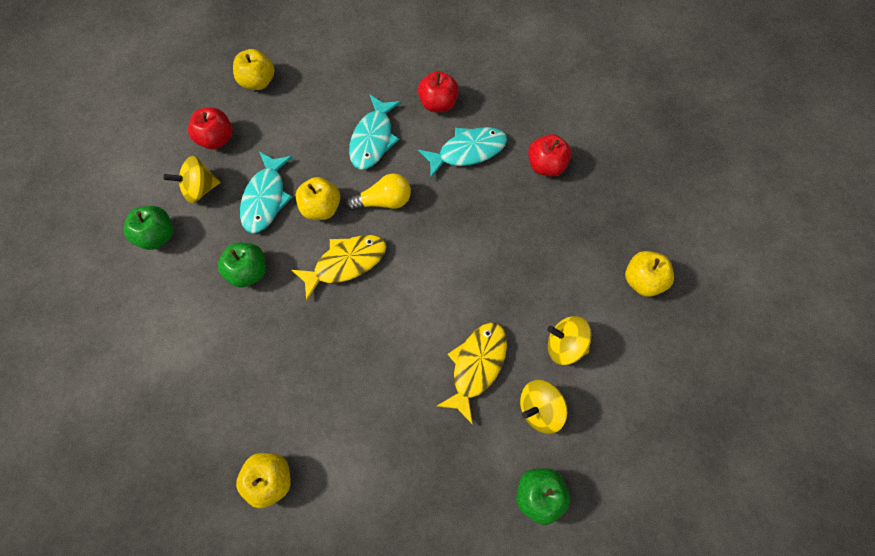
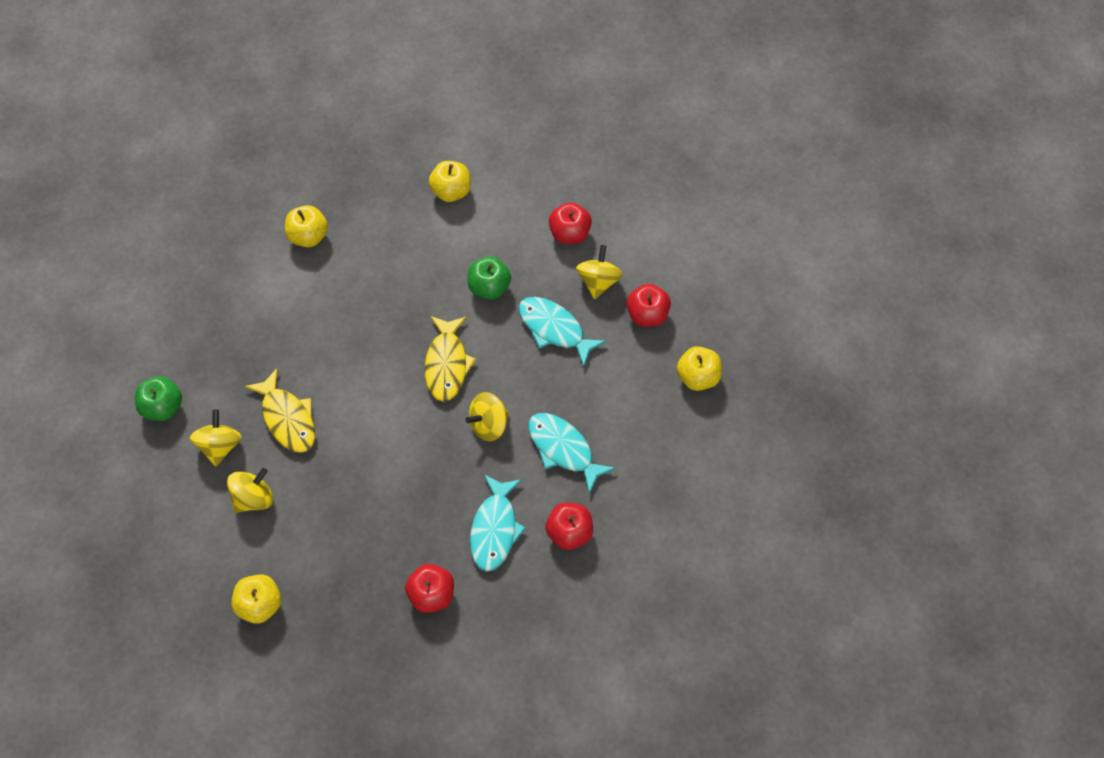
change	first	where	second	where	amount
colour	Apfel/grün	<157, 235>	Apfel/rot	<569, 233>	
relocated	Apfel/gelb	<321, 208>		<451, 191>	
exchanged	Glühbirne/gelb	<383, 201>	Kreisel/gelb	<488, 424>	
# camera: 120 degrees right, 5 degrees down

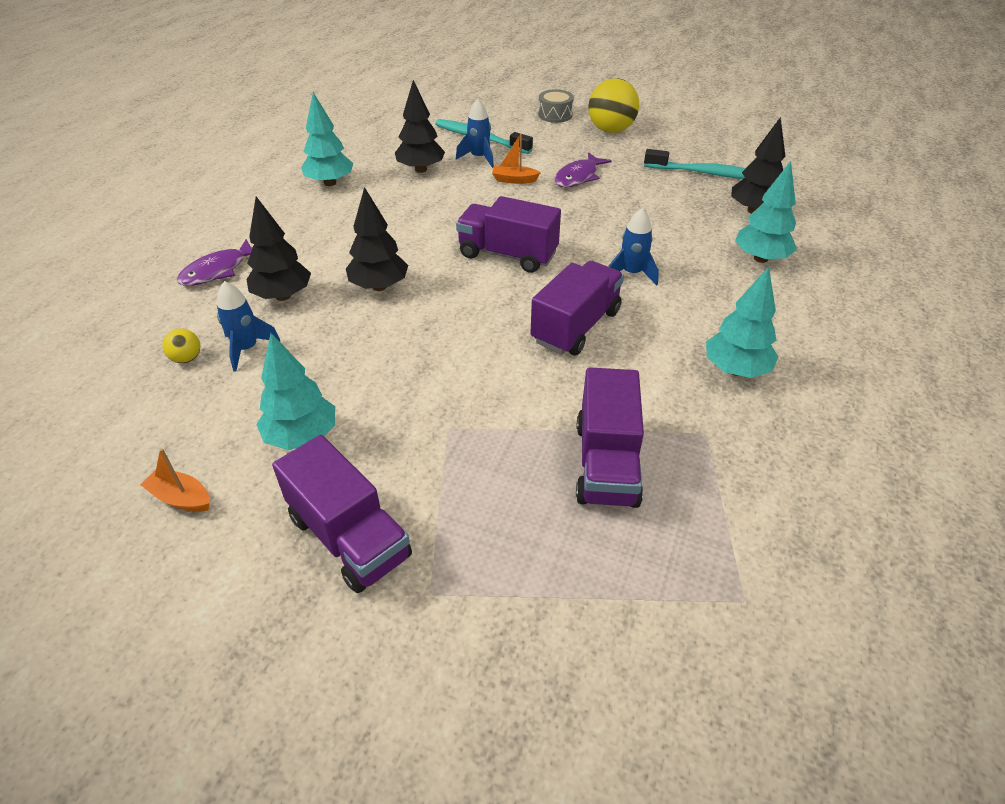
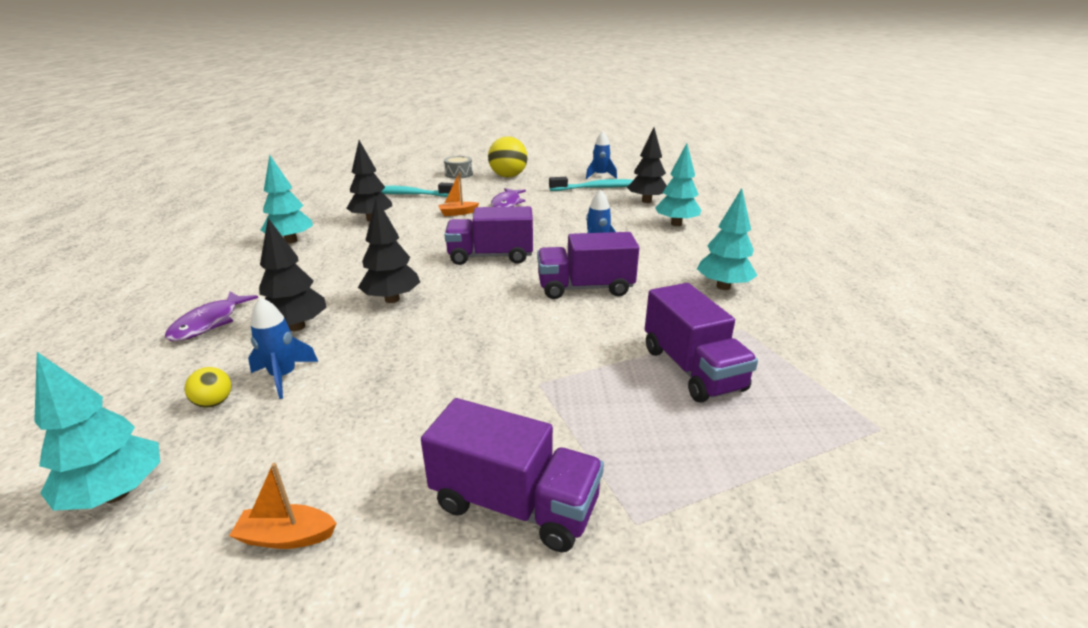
change	first	where	second	where	amount
relocated	Baum/türkis	<302, 437>		<117, 493>	
relocated	Rakete/blau	<479, 158>		<600, 176>	
spun	Lastwagen/lila	<576, 326>		<585, 288>	105 degrees counterclockwise
# camera: 25 degrees left, 15 degrees down

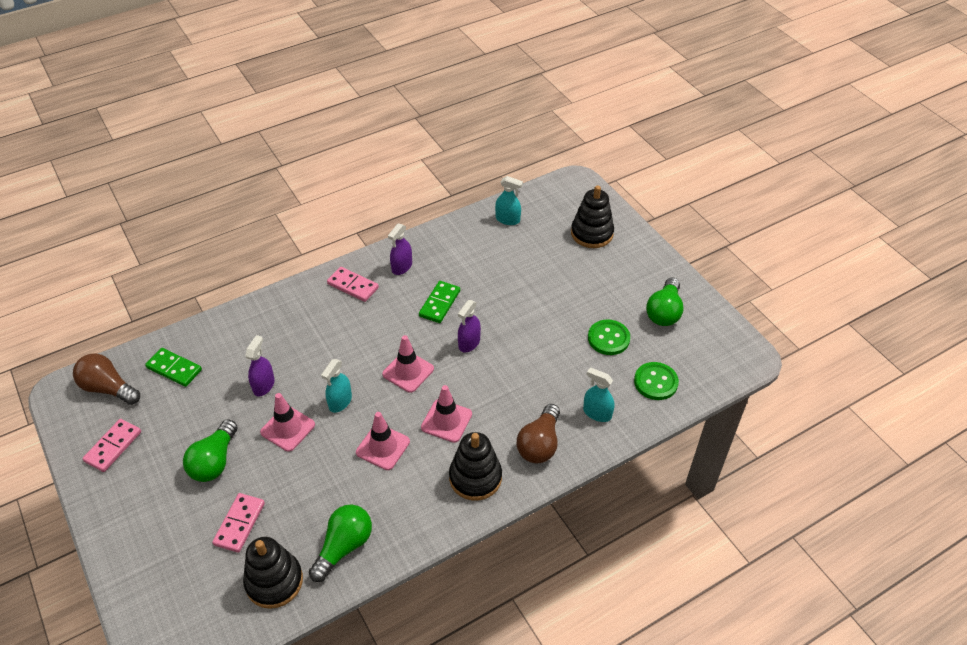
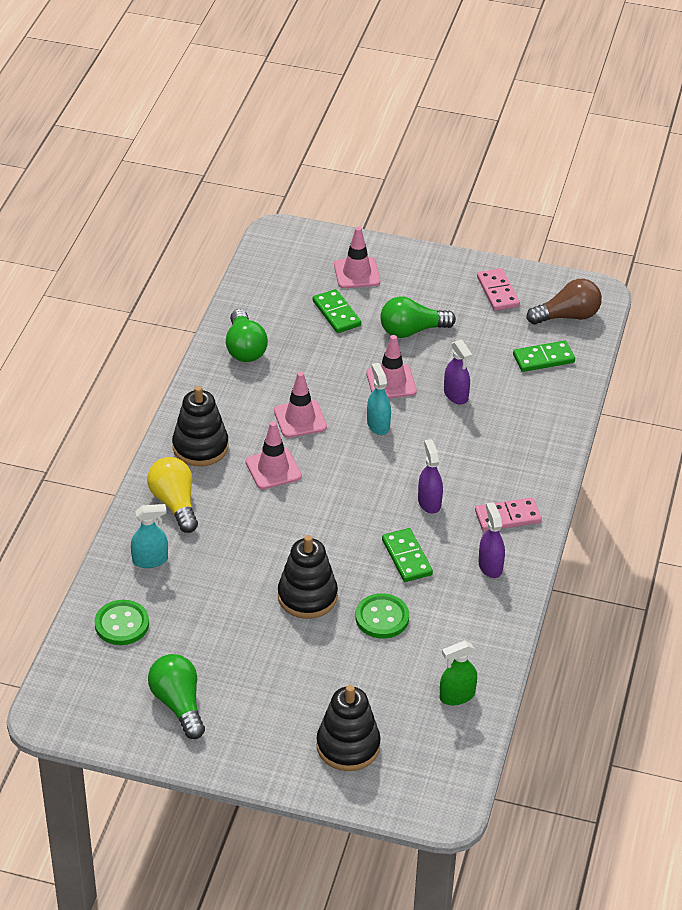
change	first	where	second	where	amount
spun	Glühbirne/grün	<214, 461>		<412, 331>	75 degrees counterclockwise
colour	Dominostein/rosa	<239, 524>	Dominostein/grün	<336, 313>	
relocated	Stapelspielzeug/schwarz	<274, 581>		<307, 596>	
relocated	Leitkegel/rosa	<408, 371>		<357, 273>	
relocated	Sprühflasche/lila	<469, 343>		<429, 502>	
colour	Sprühflasche/türkis	<507, 219>	Sprühflasche/grün	<457, 696>	
colour	Glühbirne/braun	<539, 444>	Glühbirne/gelb	<175, 503>	
relocated	Knopf/grün	<608, 338>		<382, 617>	
# camera: 135 degrees right, 5 degrees down

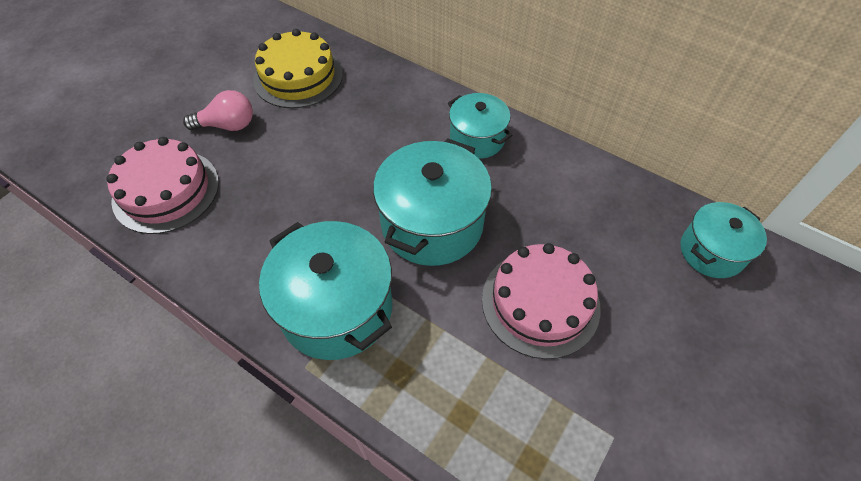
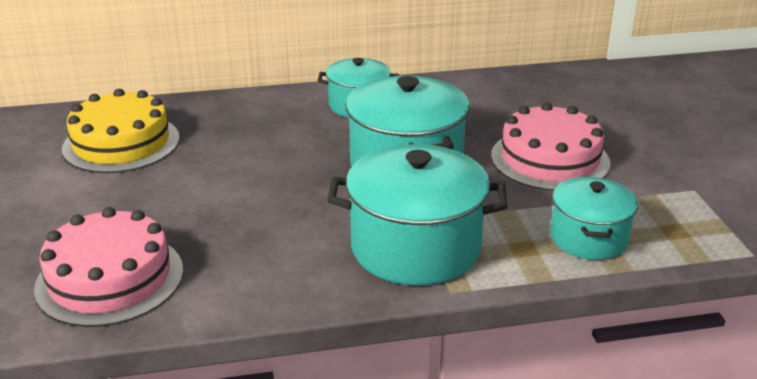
change	first	where	second	where	amount
missing	Glühbirne/rosa	<227, 125>			
relocated	Kochtopf/türkis	<711, 251>		<588, 238>	
# camera: 45 degrees left, 25 degrees down

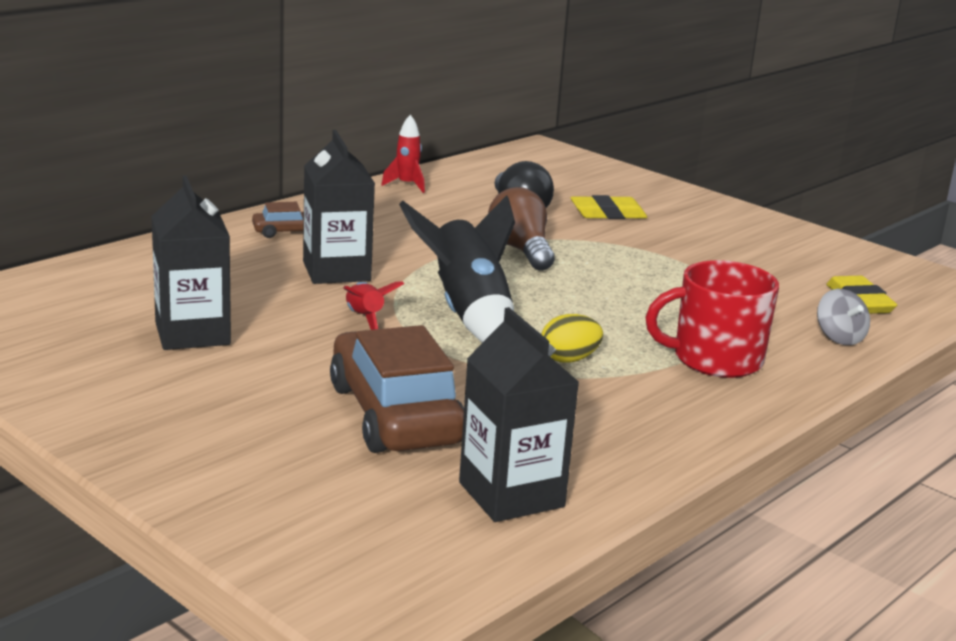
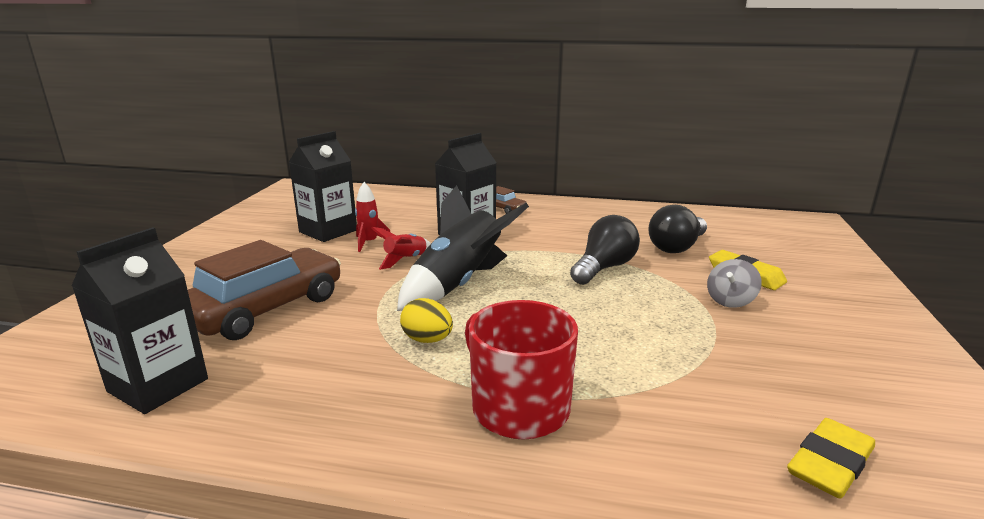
change	first	where	second	where	amount
relocated	Rakete/rot	<407, 185>		<369, 243>	
colour	Glühbirne/braun	<521, 250>	Glühbirne/schwarz	<604, 268>	
relocated	Kreisel/grau	<839, 338>		<730, 301>	
# camera: 60 degrees right, 0 degrees up

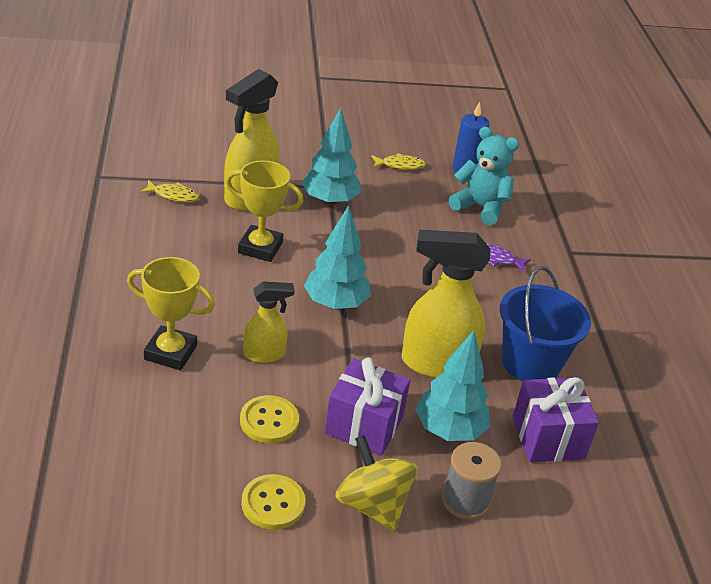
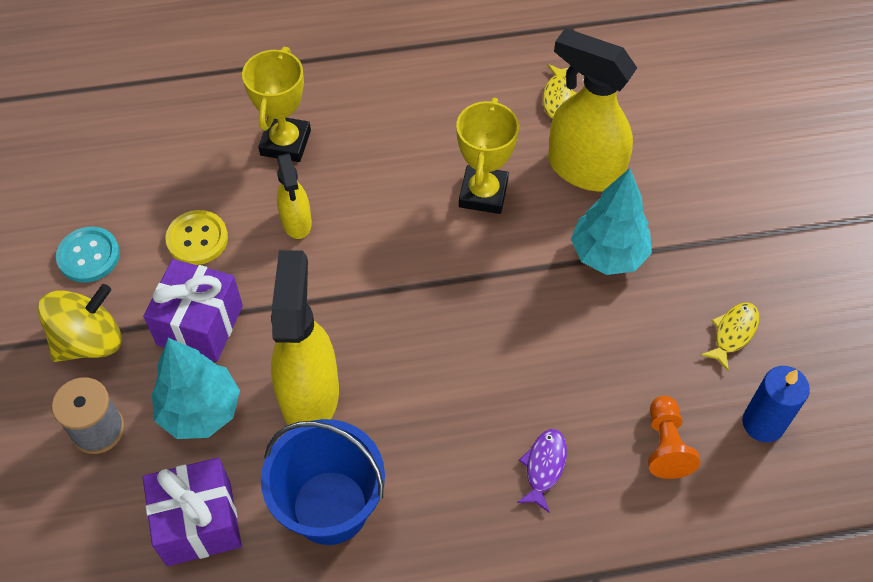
change	first	where	second	where	amount
colour	Knopf/gelb	<273, 503>	Knopf/türkis	<89, 256>	
missing	Baum/türkis	<335, 304>			
spun	Fisch/gelb	<400, 165>		<733, 333>	135 degrees counterclockwise
exchanged	Teddybär/türkis	<480, 207>	Bauer/orange	<665, 445>	
# camera: 90 degrees right, 20 degrees up

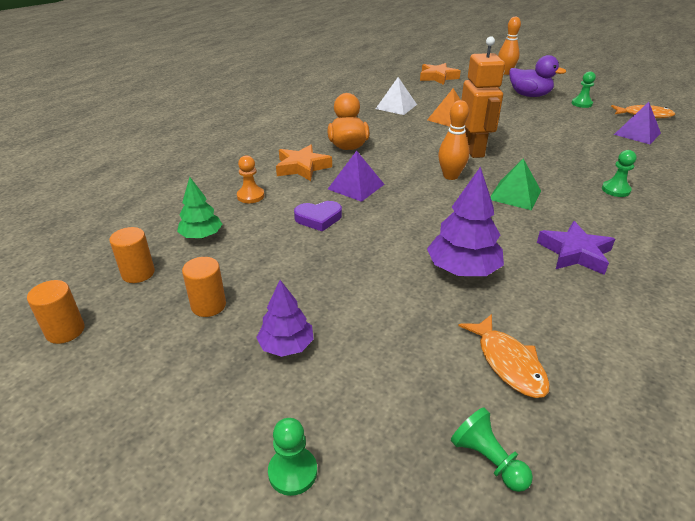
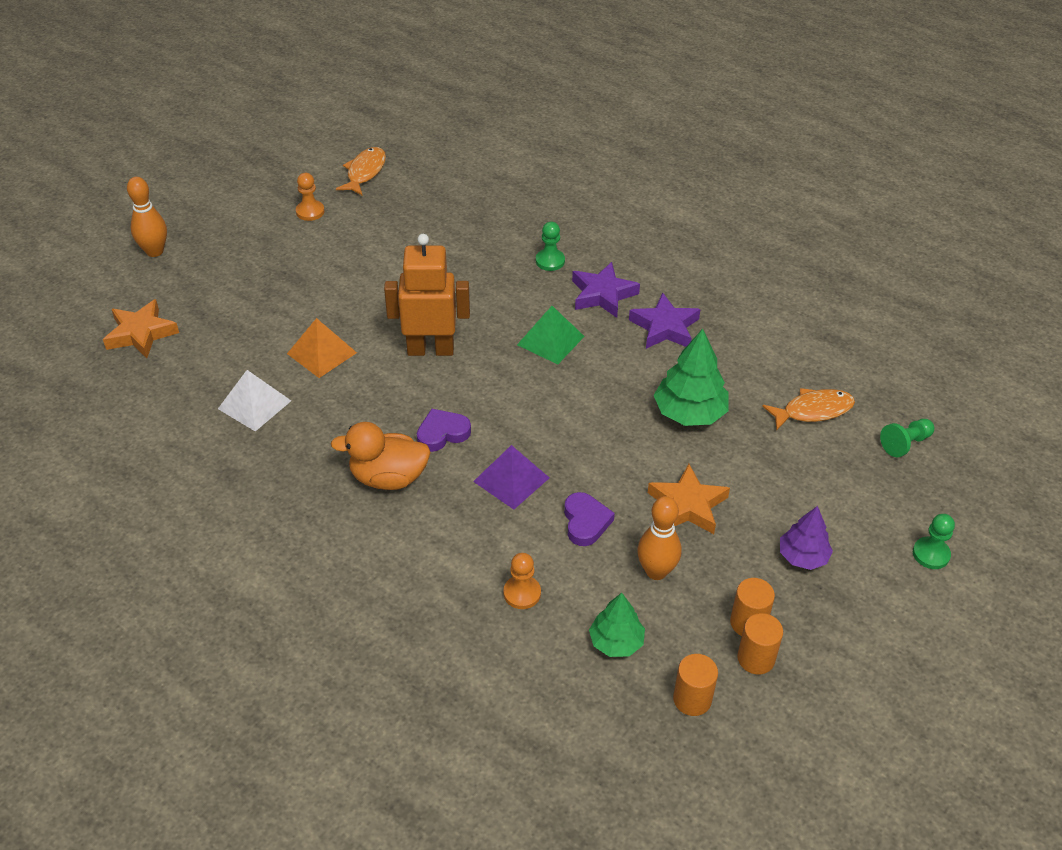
change	first	where	second	where	amount
relocated	Vollzylinder/orange	<65, 331>		<756, 658>	
relocated	Stern/orange	<302, 167>		<687, 505>	
colour	Baum/lila	<463, 270>	Baum/grün	<690, 413>	
relocated	Bowlingkegel/orange	<450, 176>		<656, 571>	
missing	Ente/lila	<529, 95>			
colour	Bauer/grün	<581, 104>	Bauer/orange	<310, 212>	
missing	Pyramide/lila	<637, 133>			
appeared			Herz/lila	<442, 433>	
appeared			Stern/lila	<602, 294>	
# camera: 85 degrees left, 10 degrees up

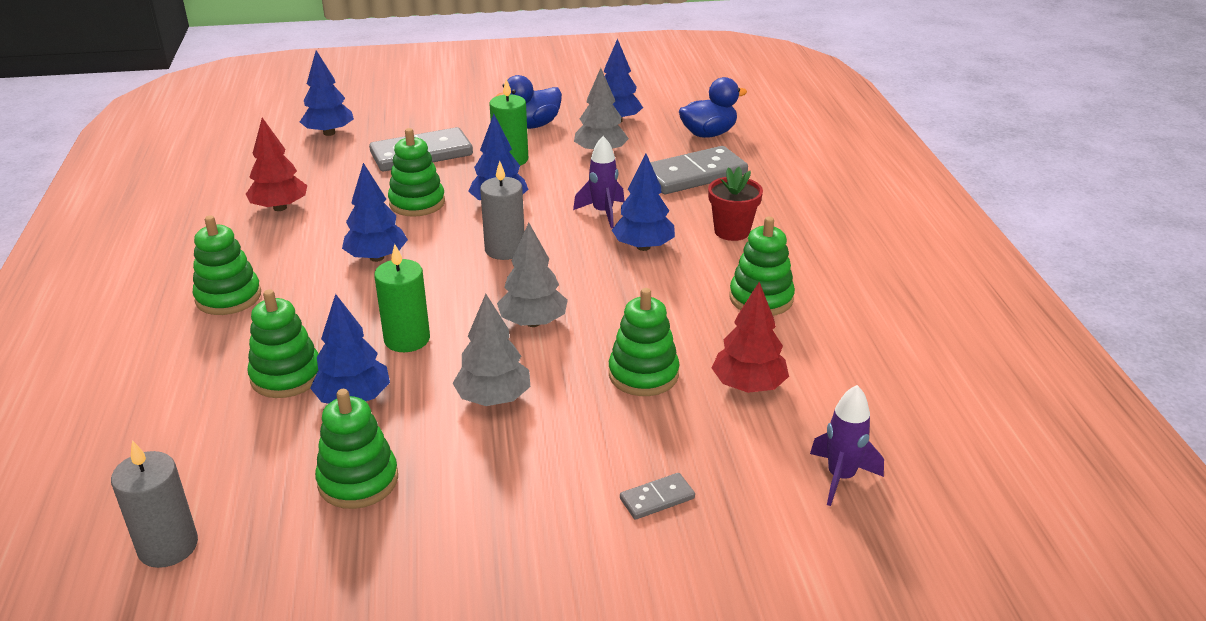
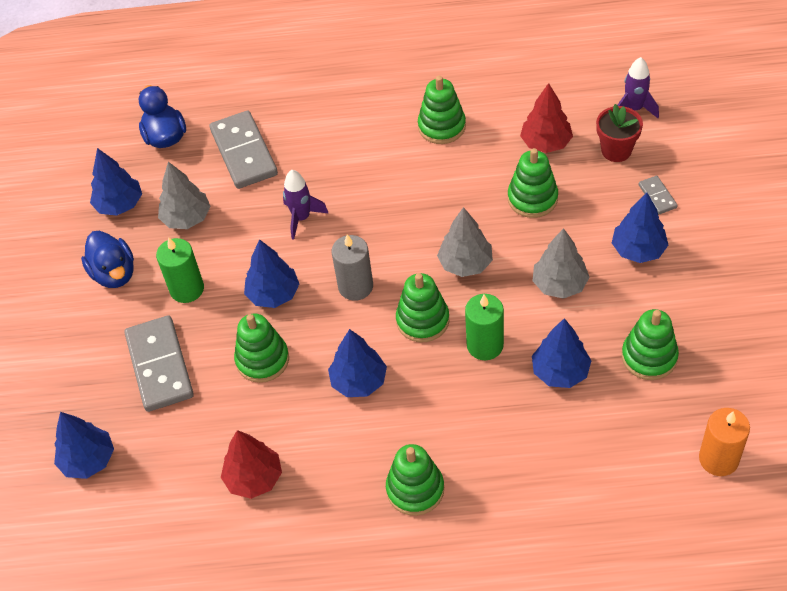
change	first	where	second	where	amount
colour	Kerze/grau	<168, 546>	Kerze/orange	<718, 459>	
relocated	Stapelspielzeug/grün	<286, 376>		<422, 320>	
relocated	Baum/blau	<643, 247>		<638, 250>	
relocated	Blumentopf/rot	<732, 231>		<616, 150>	
# camera: 80 degrees left, 20 degrees up

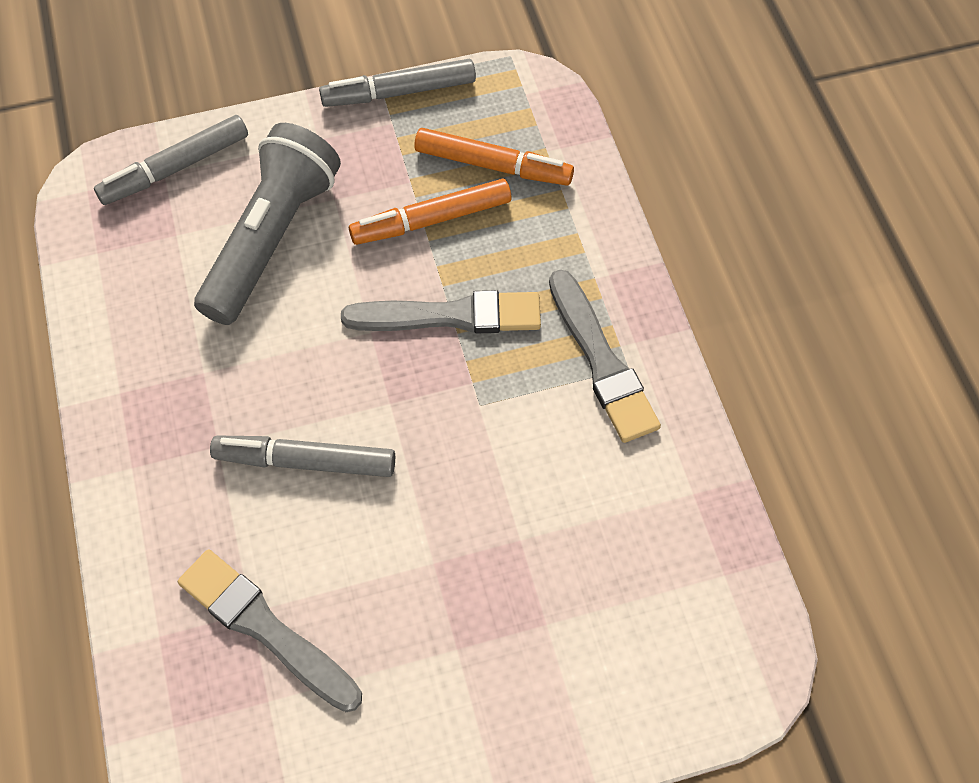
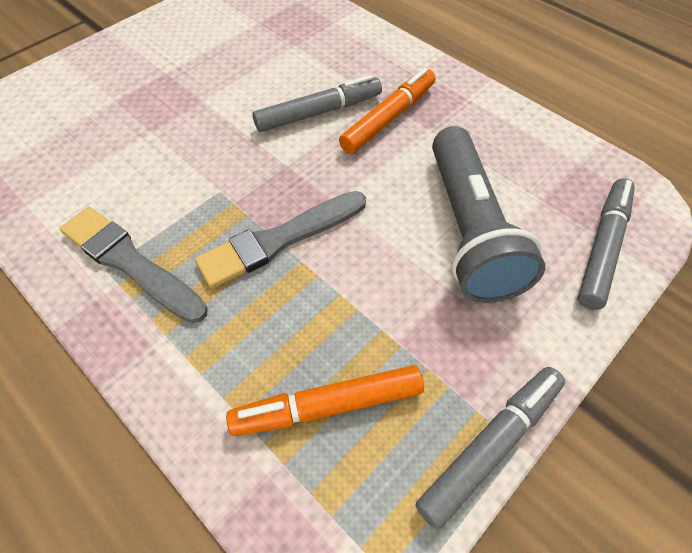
change	first	where	second	where	amount
missing	Pinsel/grau	<266, 628>			
relocated	Filzstift/orange	<431, 220>		<389, 118>	
# camera: 150 degrees right, 5 degrees down

